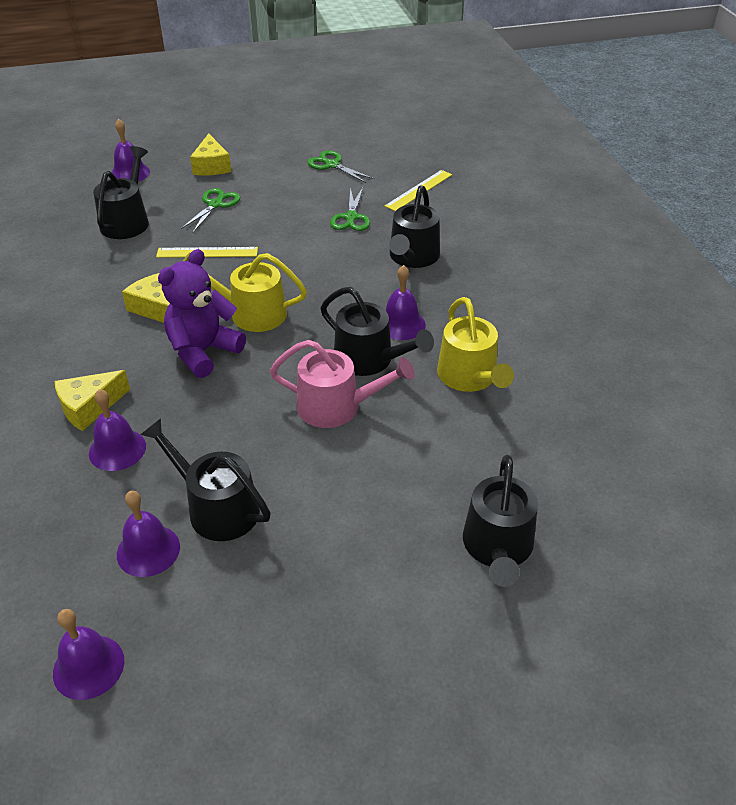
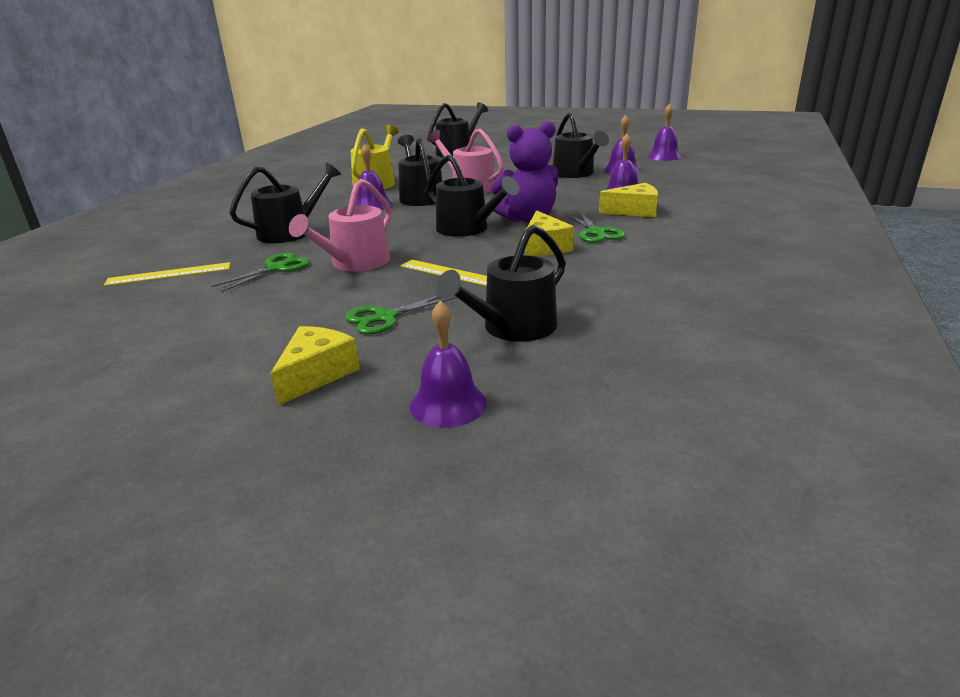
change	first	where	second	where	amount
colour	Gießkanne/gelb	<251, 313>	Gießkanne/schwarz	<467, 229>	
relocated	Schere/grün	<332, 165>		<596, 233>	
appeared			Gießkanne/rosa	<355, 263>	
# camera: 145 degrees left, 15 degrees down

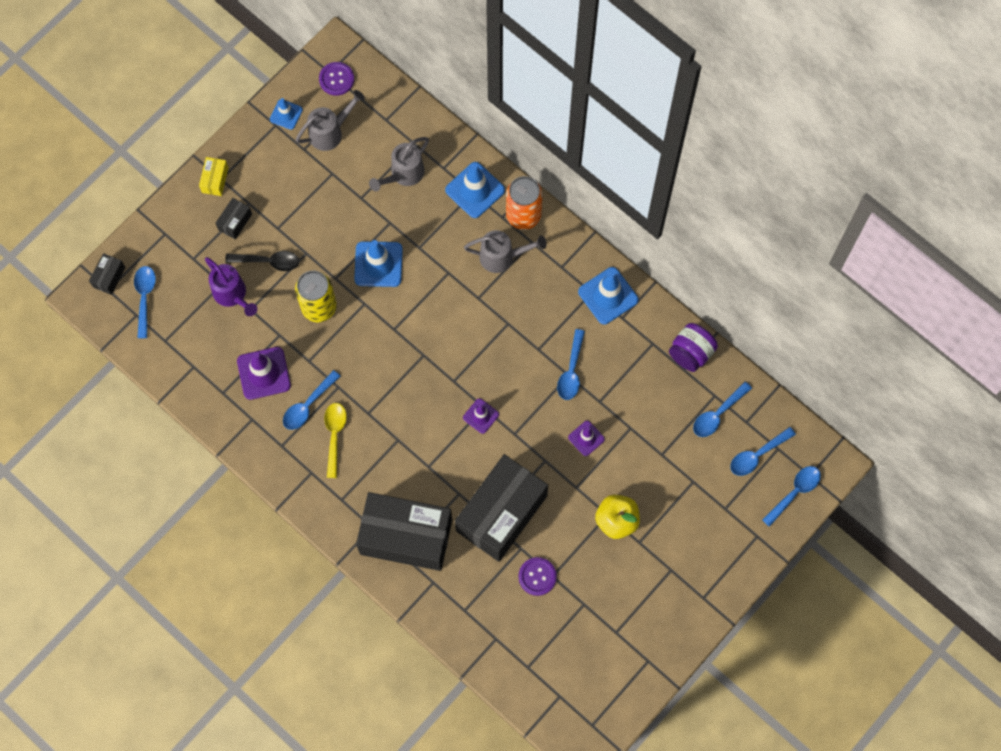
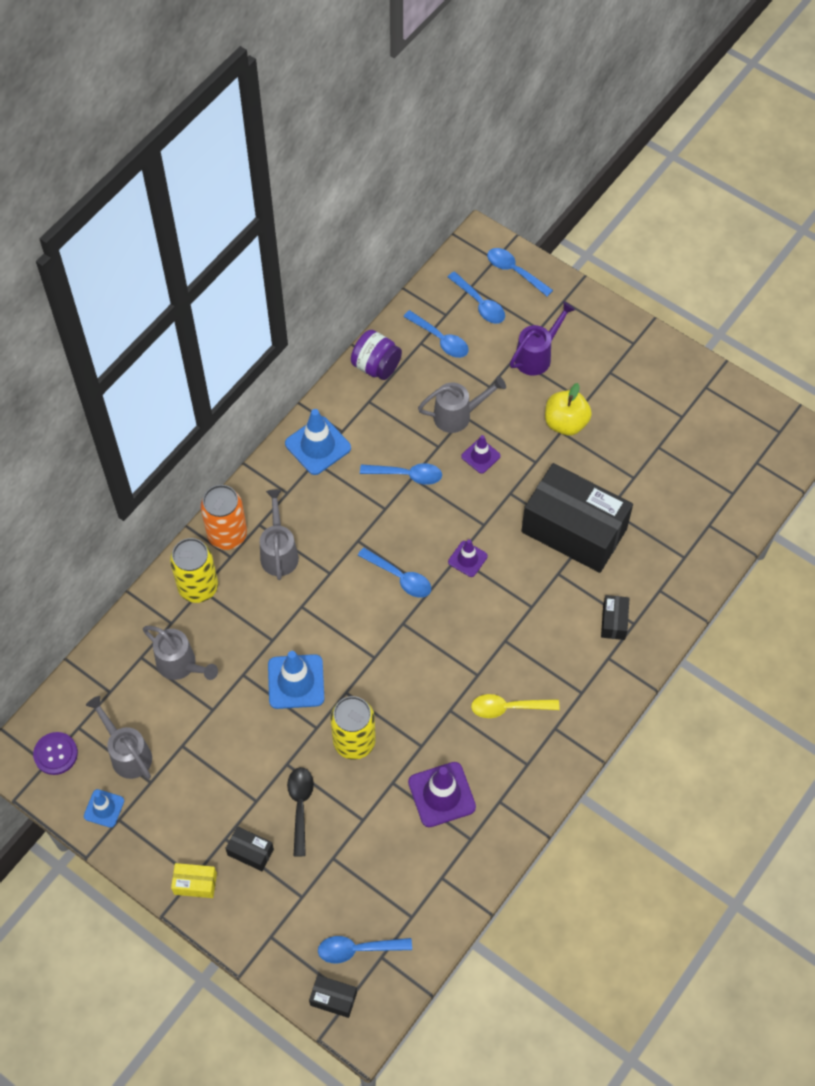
change	first	where	second	where	amount
relocated	Gießkanne/lila	<232, 295>		<537, 356>	
relocated	Löffel/blau	<308, 405>		<400, 577>	
size	Schachtel/schwarz	<406, 537>		<614, 622>	x0.40
exchanged	Leitkegel/blau	<475, 190>	Dose/gelb	<198, 587>	
missing	Knopf/lila	<537, 576>			
appeared			Gießkanne/grau	<458, 415>	
# camera: 95 degrees left, 10 degrees down

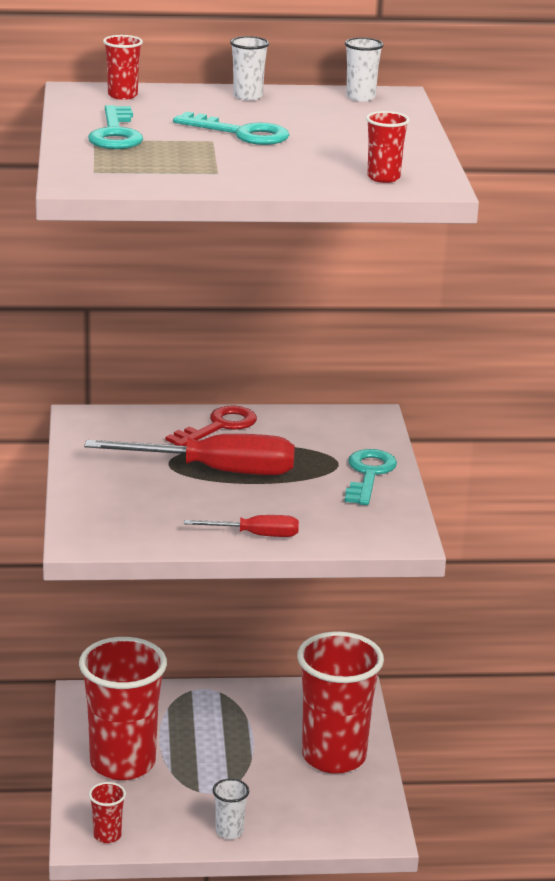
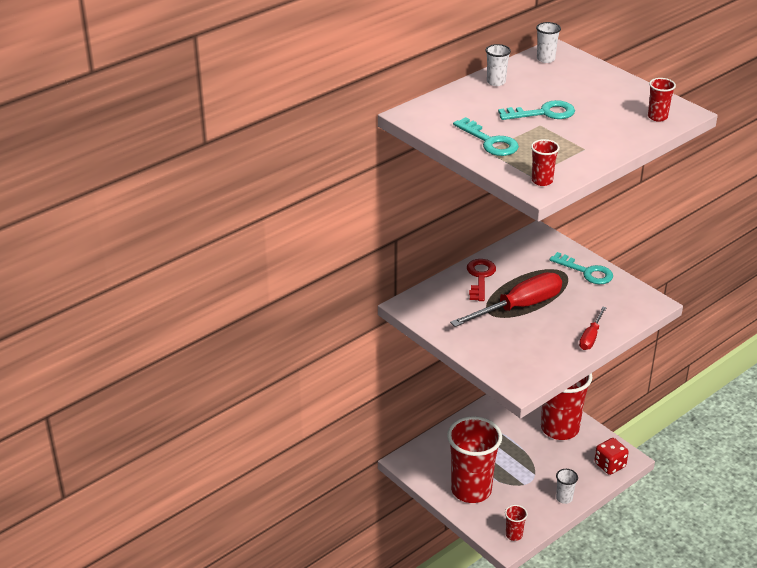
change	first	where	second	where	amount
relocated	Becher/rot	<122, 95>		<542, 181>	
spun	Schraubenzieher/rot	<255, 535>		<591, 337>	150 degrees clockwise
spun	Schlüssel/türkis	<368, 474>		<586, 272>	150 degrees clockwise
appeared			Spielwürfel/rot	<609, 465>	
# camera: 35 degrees left, 10 degrees up

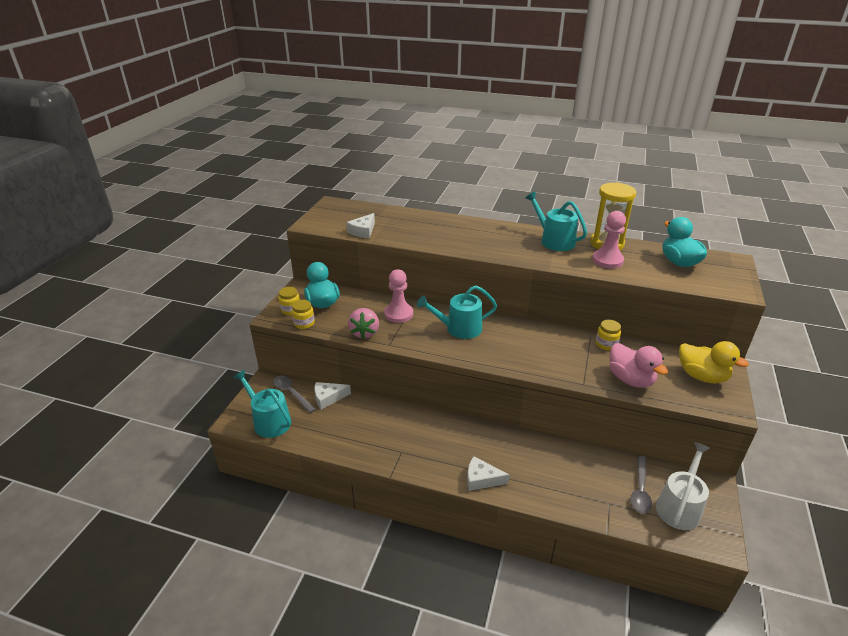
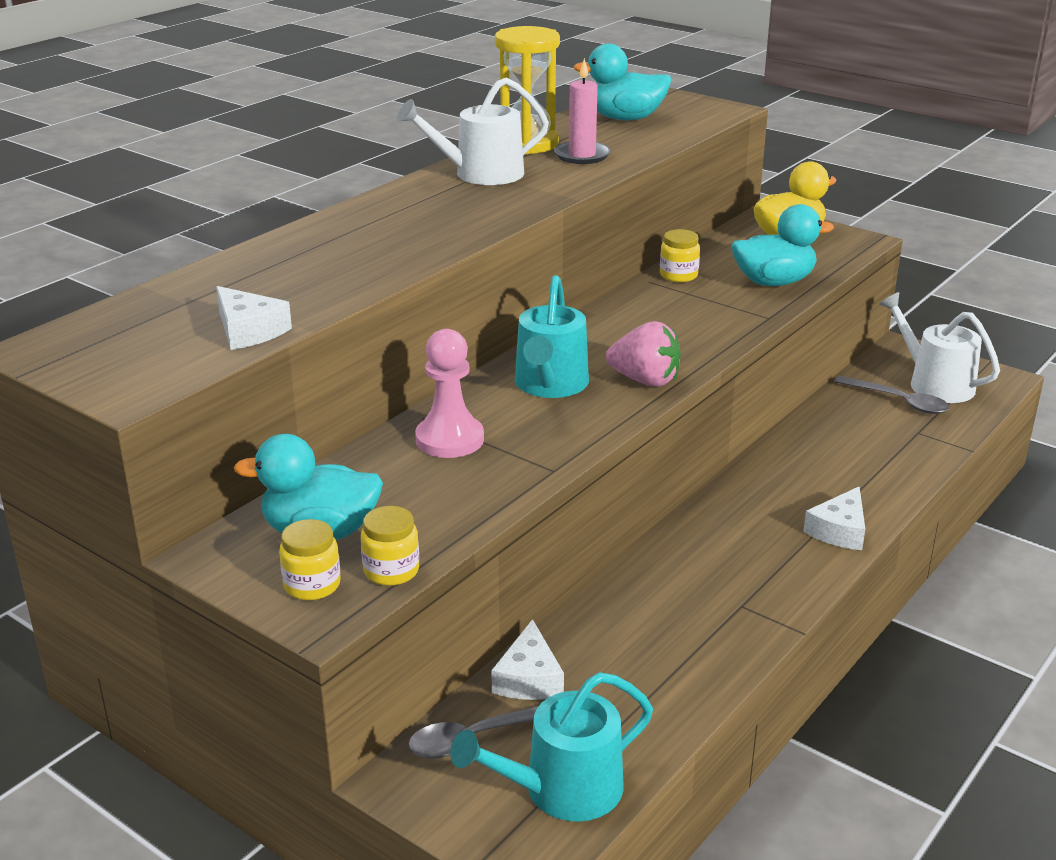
change	first	where	second	where	amount
relocated	Erdbeere/rosa	<364, 332>		<645, 380>	
colour	Gießkanne/türkis	<554, 241>	Gießkanne/weiß	<481, 174>	
exchanged	Bauer/rosa	<607, 260>	Kerze/rosa	<582, 155>	
colour	Ente/rosa	<630, 379>	Ente/türkis	<774, 282>	
# camera: 70 degrees left, 5 degrees down

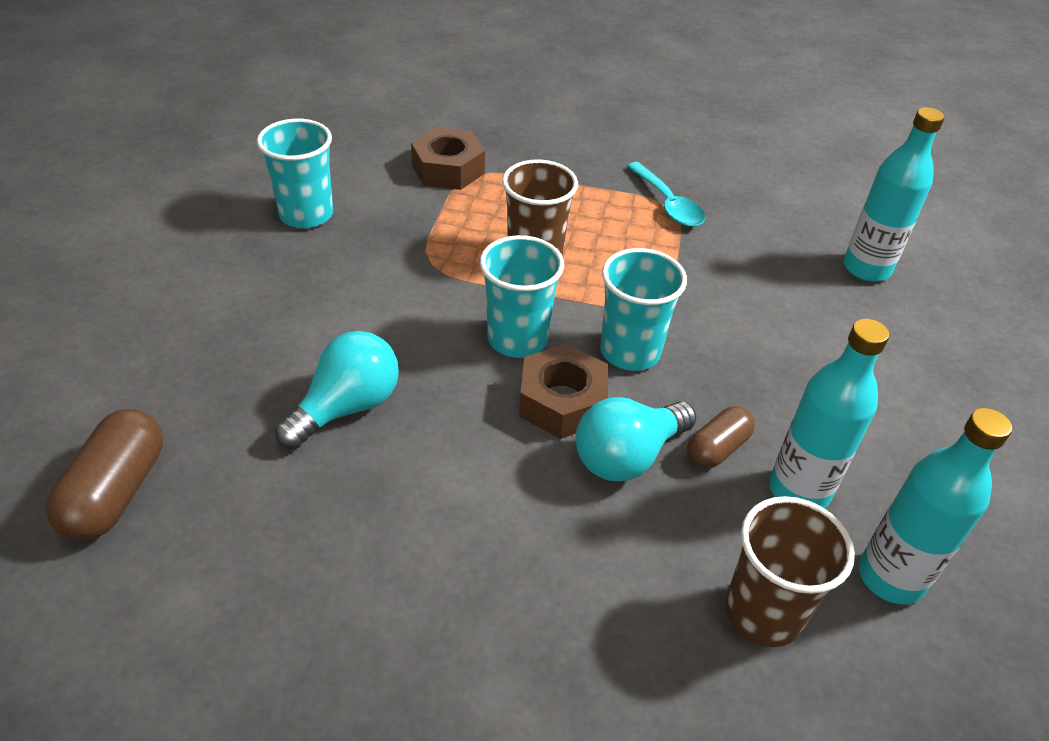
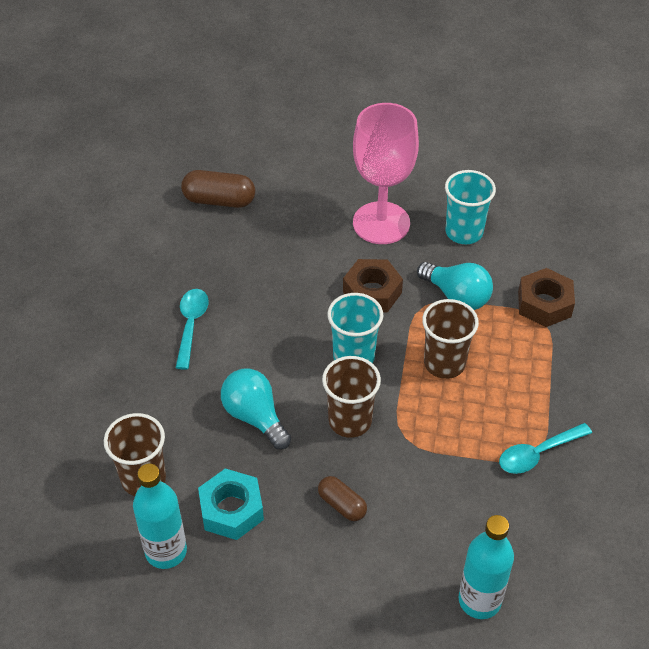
change	first	where	second	where	amount
relocated	Glühbirne/türkis	<347, 407>		<457, 296>	
relocated	Sechskantmutter/braun	<562, 402>		<372, 292>	
colour	Becher/türkis	<630, 351>	Becher/braun	<350, 421>	
relocated	Kapsel/braun	<717, 448>		<342, 505>	
exchanged	Flasche/türkis	<799, 490>	Sechskantmutter/türkis	<231, 510>	
appeared			Löffel/türkis	<191, 325>	
appeared			Kelch/rosa	<381, 223>	
# camera: 90 degrees right, 5 degrees up

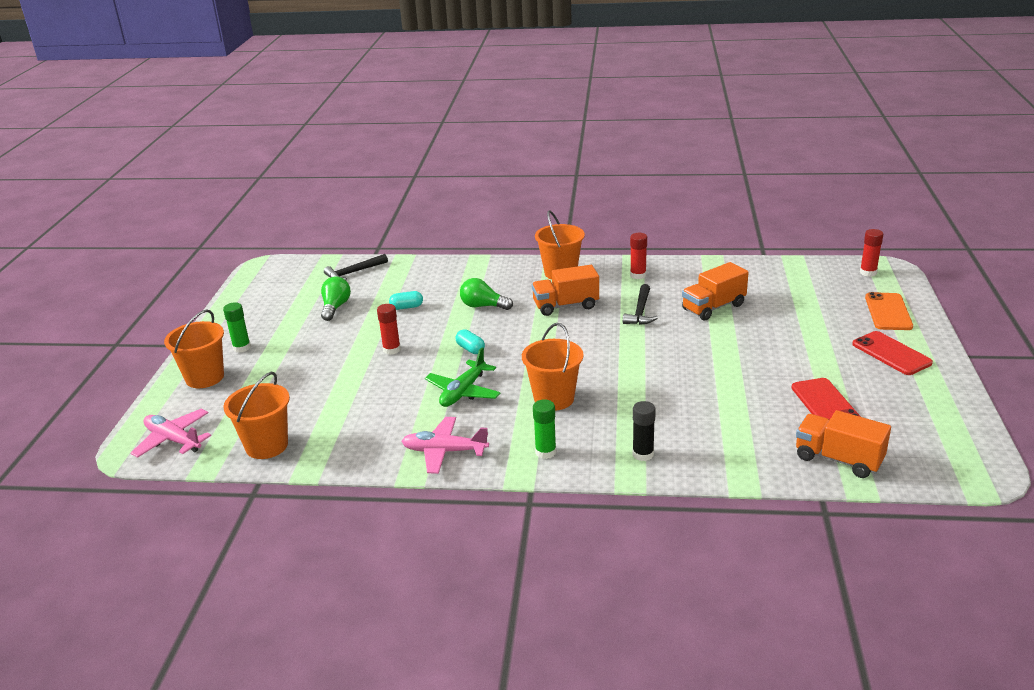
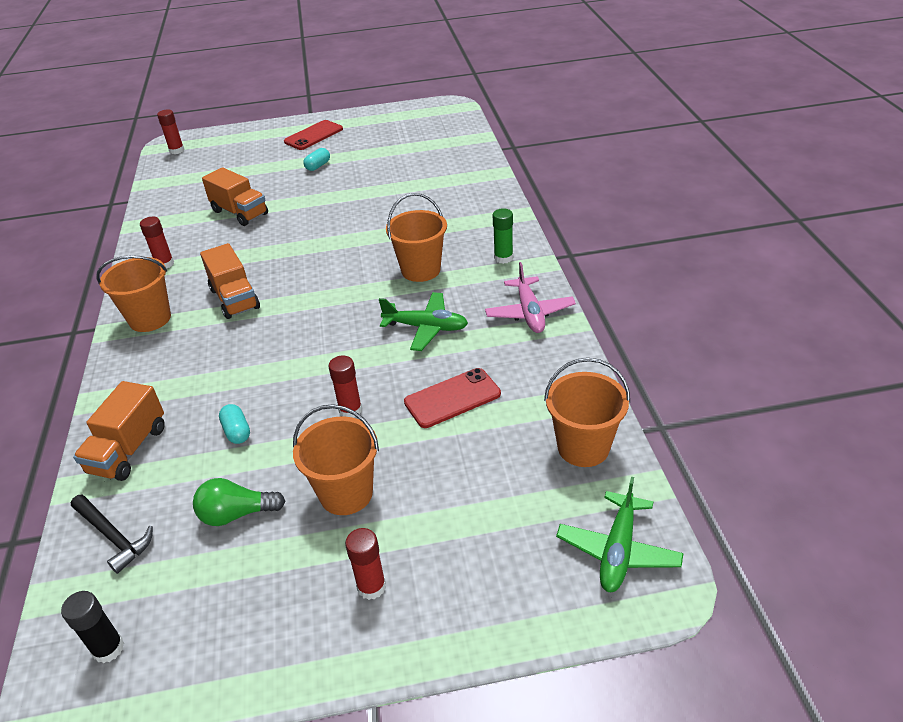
change	first	where	second	where	amount
colour	Flugzeug/rosa	<173, 440>	Flugzeug/grün	<618, 550>	
relocated	Eimer/orange	<205, 377>		<346, 493>	
colour	Klebestift/grün	<242, 348>	Klebestift/rot	<371, 587>	
relocated	Kapsel/türkis	<470, 349>		<318, 166>	
missing	Glühbirne/grün	<483, 306>			
missing	Hammer/schwarz	<640, 311>			
relocated	Klebestift/schwarz	<643, 454>		<108, 648>	
relocated	Handy/rot	<825, 404>		<452, 398>	
relocated	Lastwagen/orange	<838, 459>		<128, 450>	
missing	Handy/orange	<888, 312>			
# camera: 105 degrees left, 10 degrees up

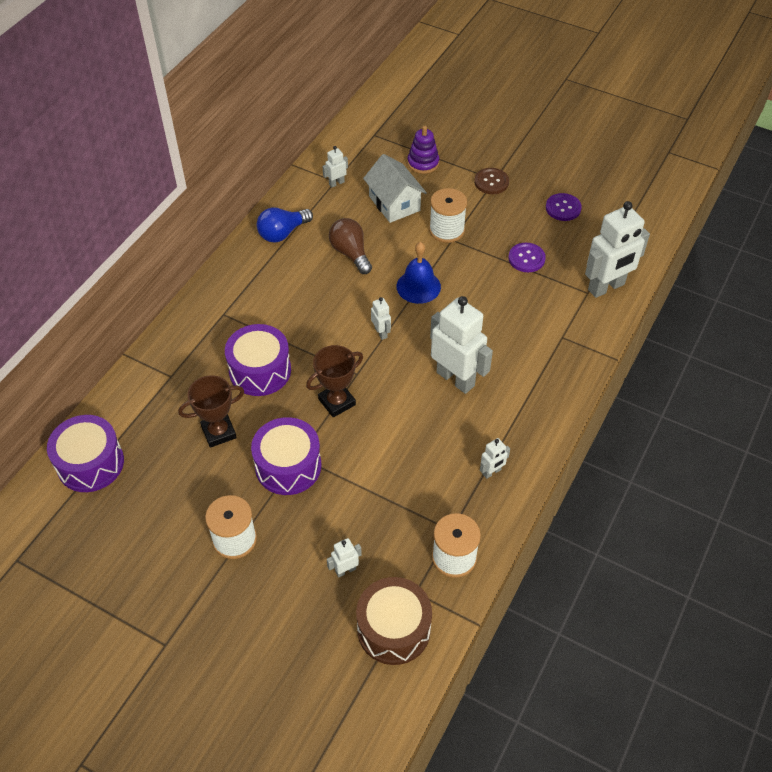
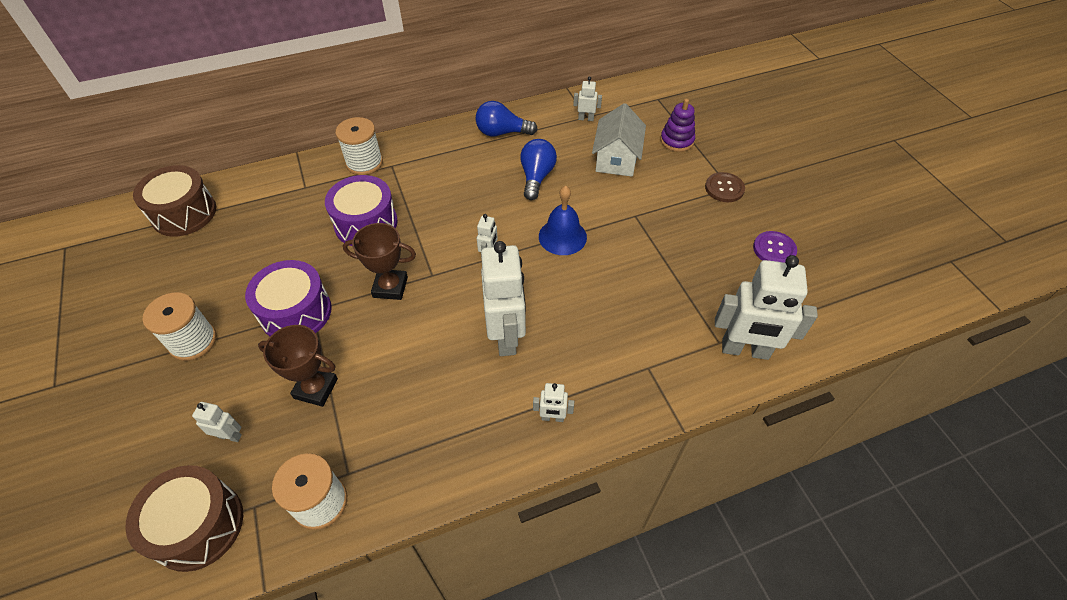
change	first	where	second	where	amount
colour	Trommel/lila	<90, 463>	Trommel/braun	<184, 213>	
relocated	Pokal/braun	<219, 432>		<316, 388>	
colour	Glühbirne/braun	<350, 253>	Glühbirne/blau	<536, 177>	
relocated	Garnrolle/weiß	<446, 230>		<364, 163>	
relocated	Roboter/weiß	<492, 472>		<552, 418>	
missing	Knopf/lila	<526, 258>			
# camera: 40 degrees right, 0 degrees up

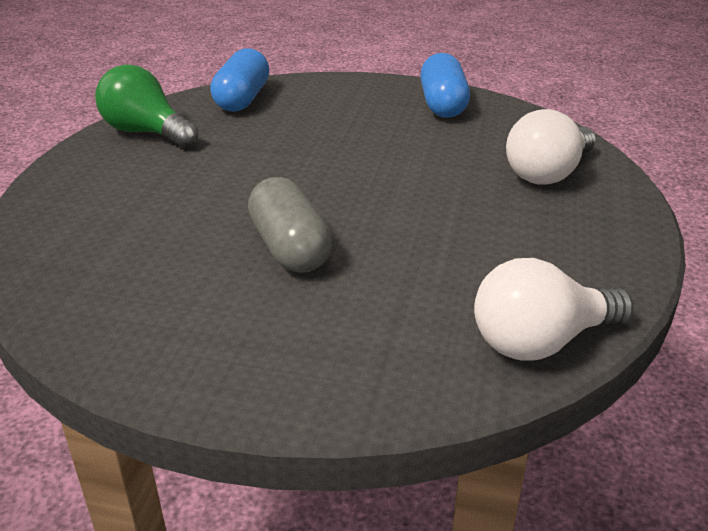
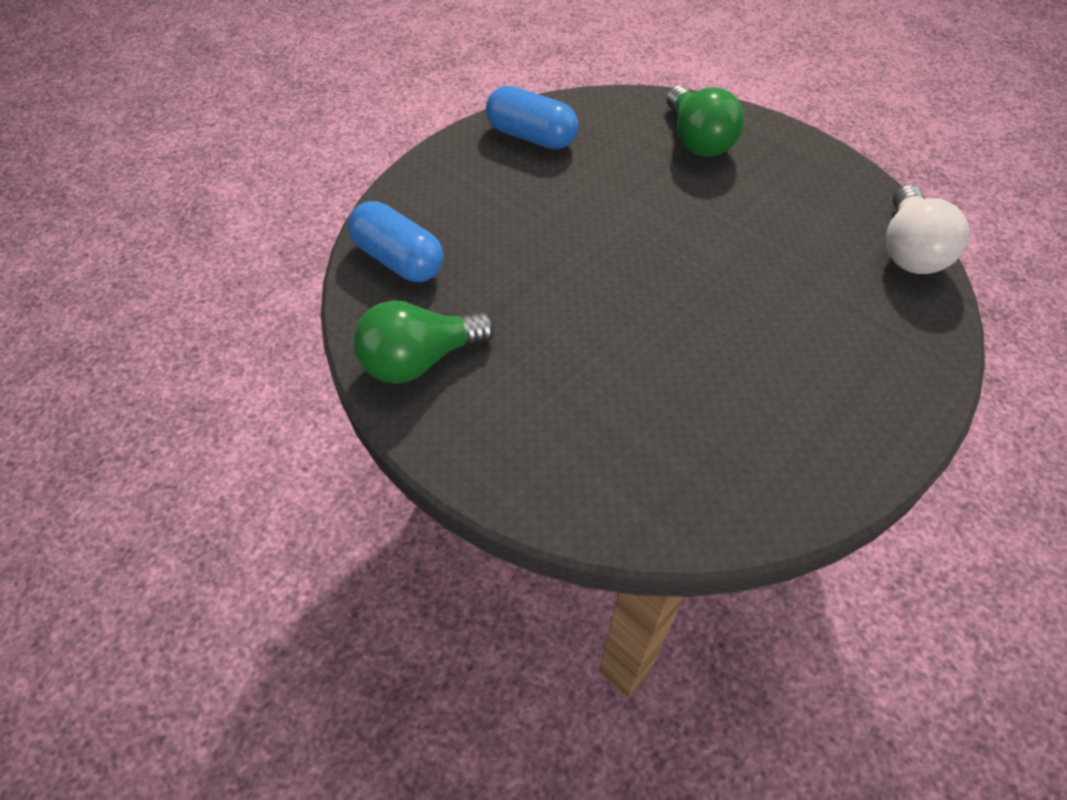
change	first	where	second	where	amount
missing	Kapsel/grau	<290, 248>			
colour	Glühbirne/weiß	<548, 173>	Glühbirne/grün	<697, 140>	
# camera: 60 degrees left, 20 degrees up

